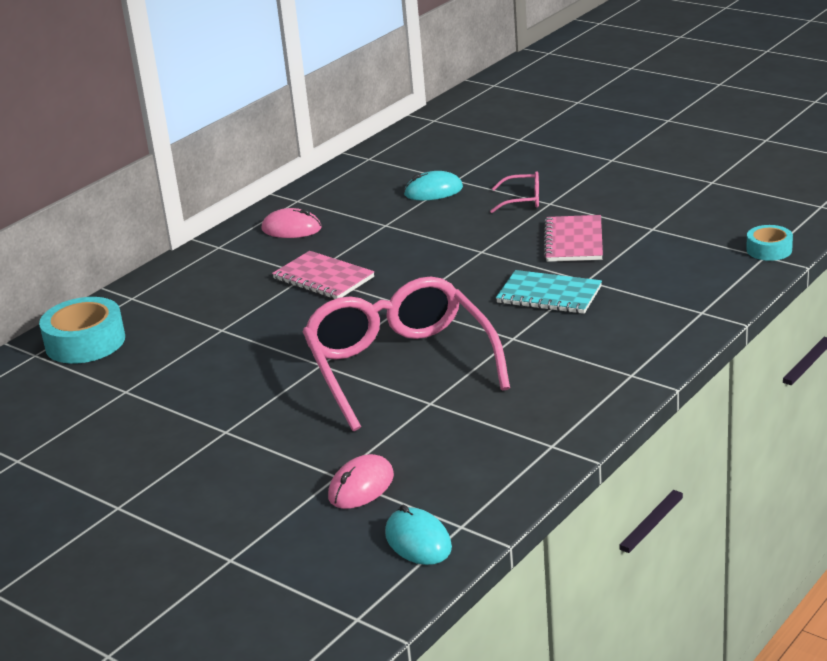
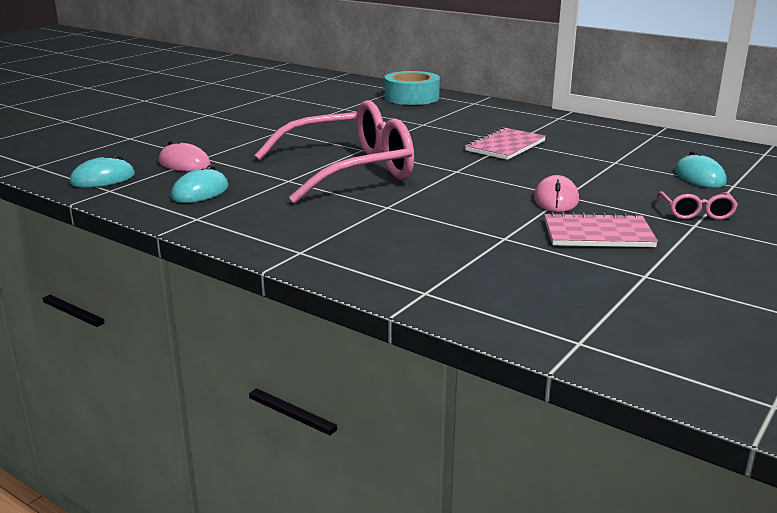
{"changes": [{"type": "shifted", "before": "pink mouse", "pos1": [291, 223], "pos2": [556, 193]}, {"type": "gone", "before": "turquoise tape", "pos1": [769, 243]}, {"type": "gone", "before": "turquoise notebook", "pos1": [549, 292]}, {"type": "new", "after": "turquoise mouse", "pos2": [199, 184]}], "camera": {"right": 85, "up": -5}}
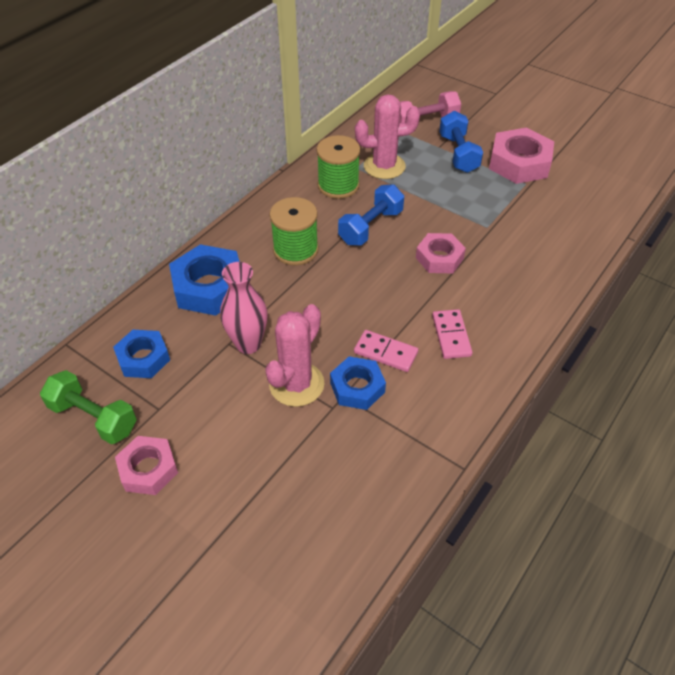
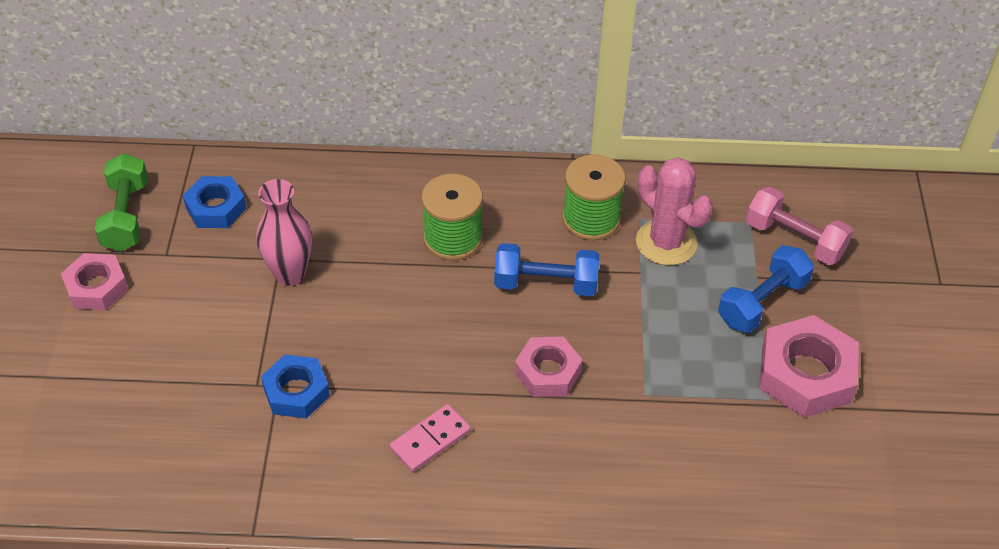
{"changes": [{"type": "gone", "before": "blue nut", "pos1": [204, 280]}, {"type": "gone", "before": "pink cactus", "pos1": [295, 355]}, {"type": "gone", "before": "pink domino", "pos1": [386, 351]}], "camera": {"right": 55, "up": 0}}
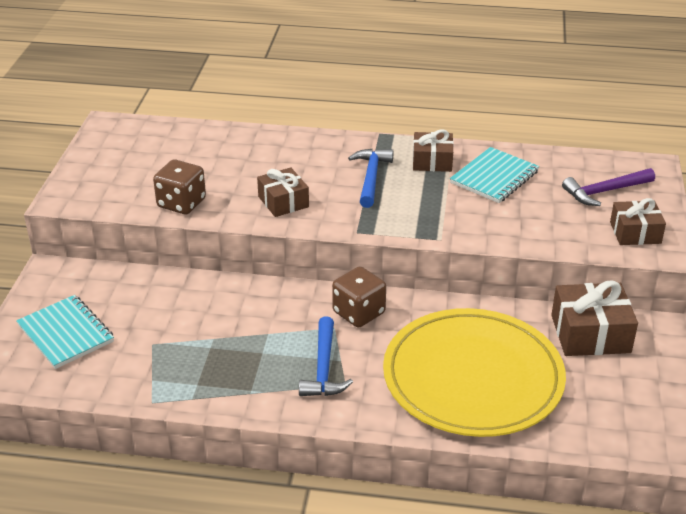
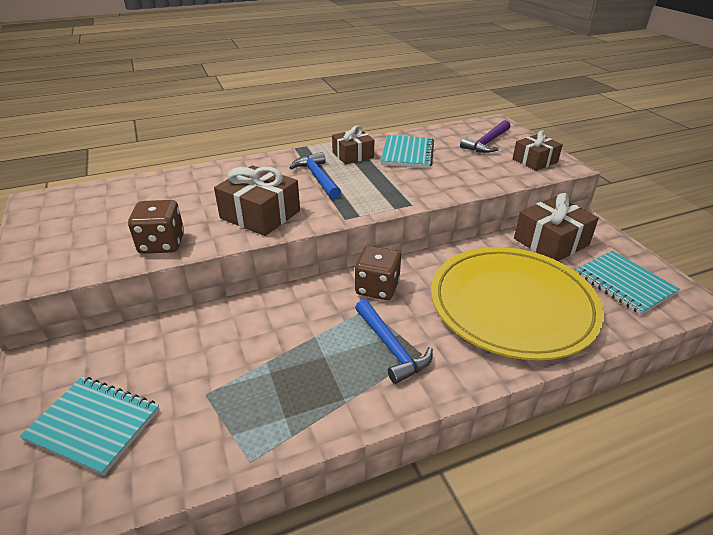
{"changes": [{"type": "scaled", "before": "brown gift", "pos1": [283, 192], "pos2": [257, 200], "scale": 1.52}, {"type": "new", "after": "turquoise notebook", "pos2": [628, 283]}], "camera": {"right": -30, "up": 0}}
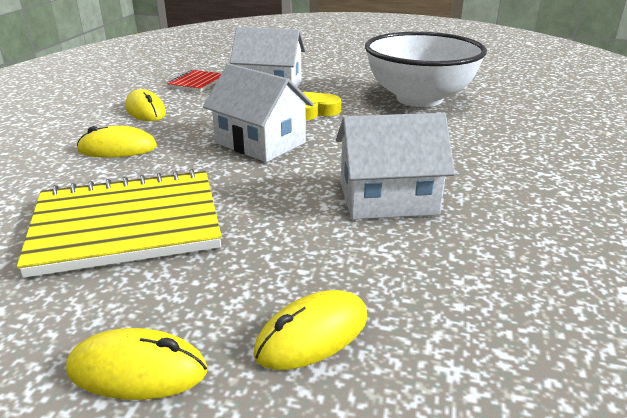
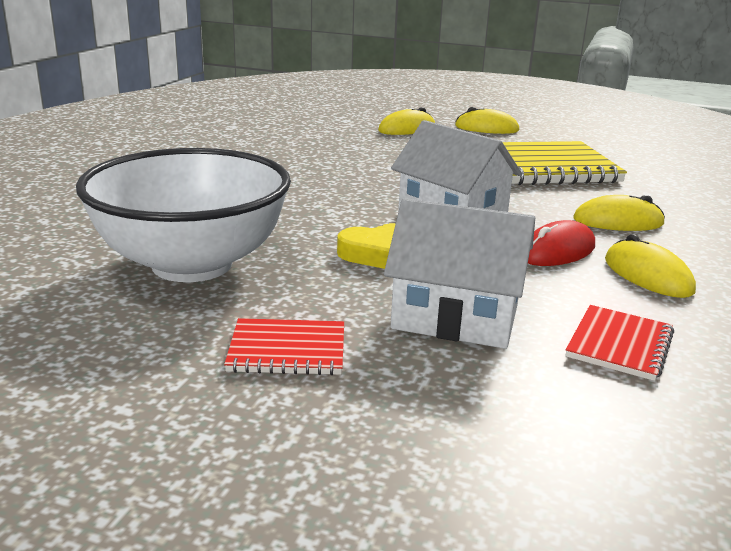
{"changes": [{"type": "gone", "before": "white house", "pos1": [395, 166]}, {"type": "new", "after": "red mouse", "pos2": [561, 243]}, {"type": "new", "after": "red notebook", "pos2": [284, 346]}], "camera": {"right": -175, "up": -5}}
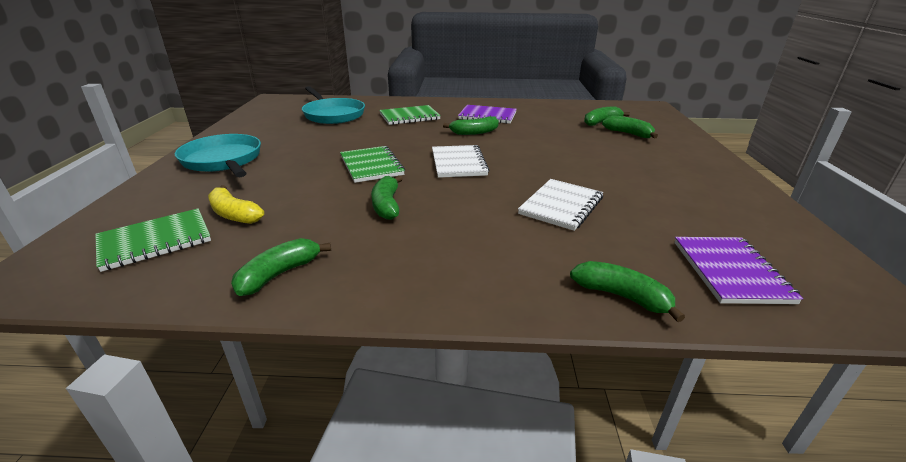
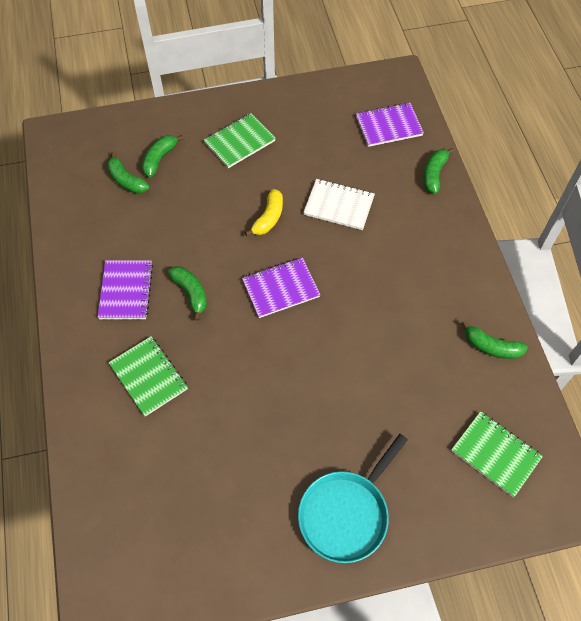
{"changes": [{"type": "gone", "before": "turquoise pan", "pos1": [333, 105]}, {"type": "repainted", "before": "white notebook", "after": "purple notebook", "pos1": [460, 161], "pos2": [281, 288]}, {"type": "shifted", "before": "green notebook", "pos1": [372, 164], "pos2": [240, 140]}, {"type": "gone", "before": "green banana", "pos1": [387, 197]}, {"type": "shifted", "before": "yellow banana", "pos1": [236, 204], "pos2": [264, 212]}], "camera": {"right": -105, "up": 30}}
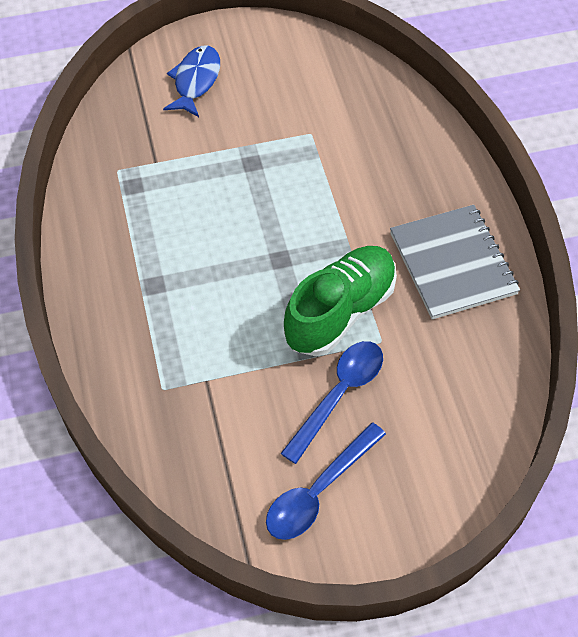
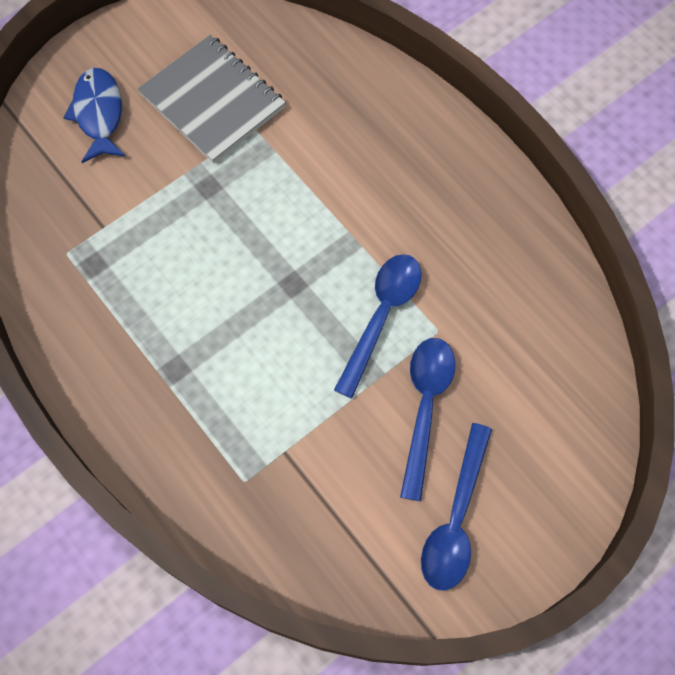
{"changes": [{"type": "shifted", "before": "grey notebook", "pos1": [455, 262], "pos2": [212, 99]}, {"type": "swapped", "before": "green shoe", "after": "blue spoon", "pos1": [340, 301], "pos2": [377, 326]}], "camera": {"right": -25, "up": 10}}
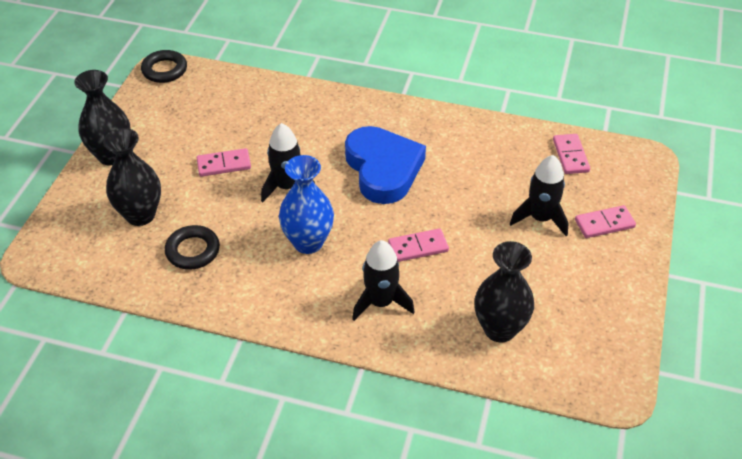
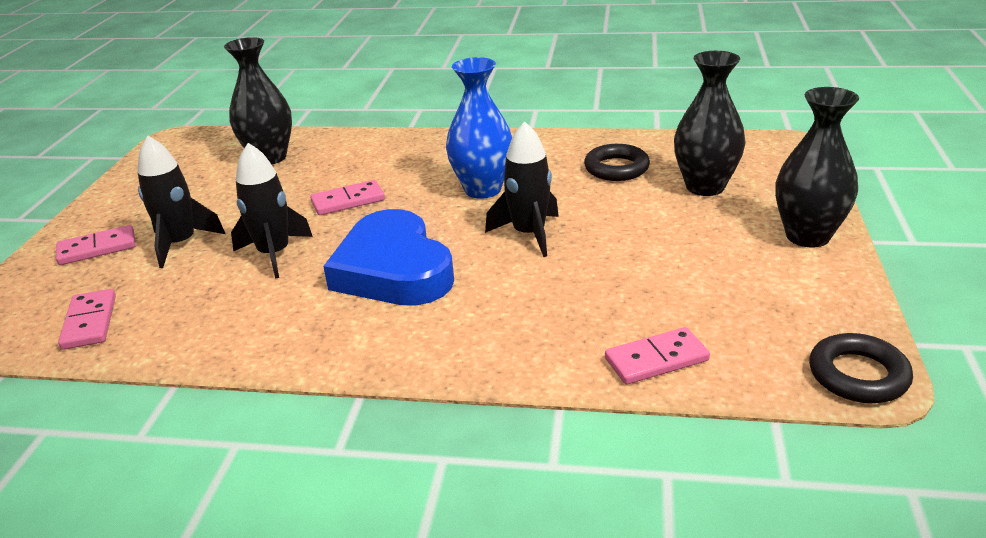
{"changes": [{"type": "shifted", "before": "pink domino", "pos1": [224, 162], "pos2": [657, 356]}, {"type": "shifted", "before": "black rocket", "pos1": [383, 280], "pos2": [272, 211]}], "camera": {"right": 175, "up": -15}}
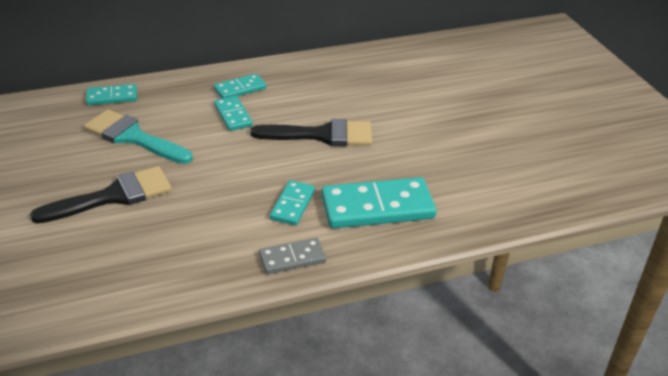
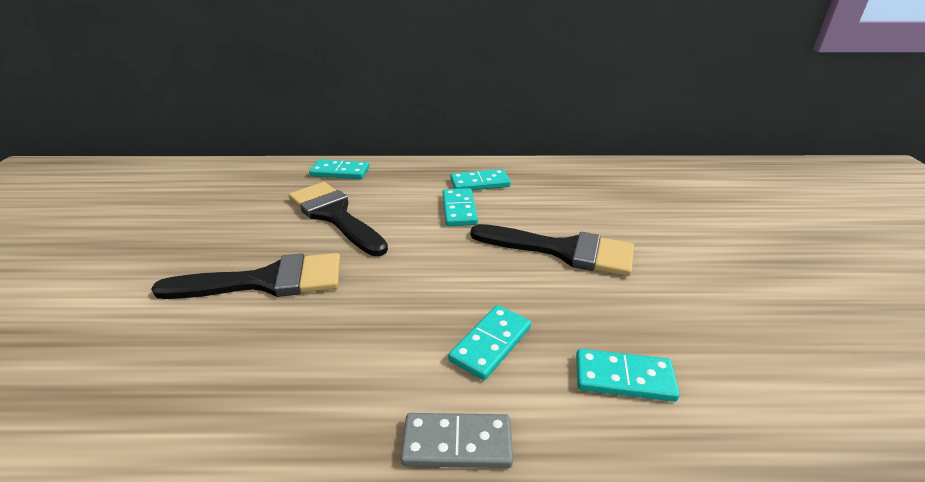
{"changes": [{"type": "repainted", "before": "turquoise brush", "after": "black brush", "pos1": [138, 136], "pos2": [338, 219]}, {"type": "scaled", "before": "turquoise domino", "pos1": [378, 203], "pos2": [628, 375], "scale": 0.54}], "camera": {"right": 20, "up": -5}}
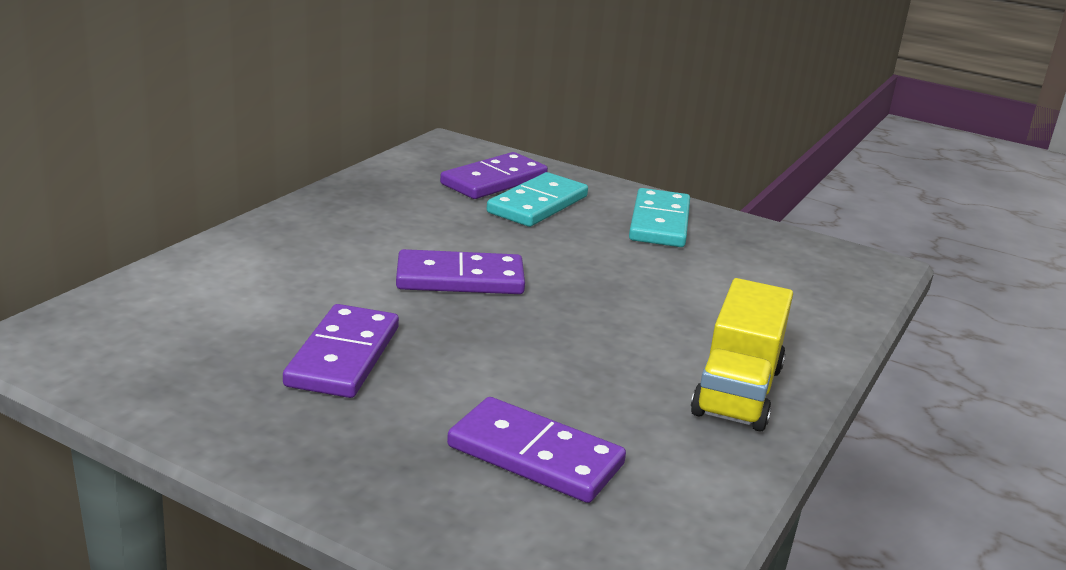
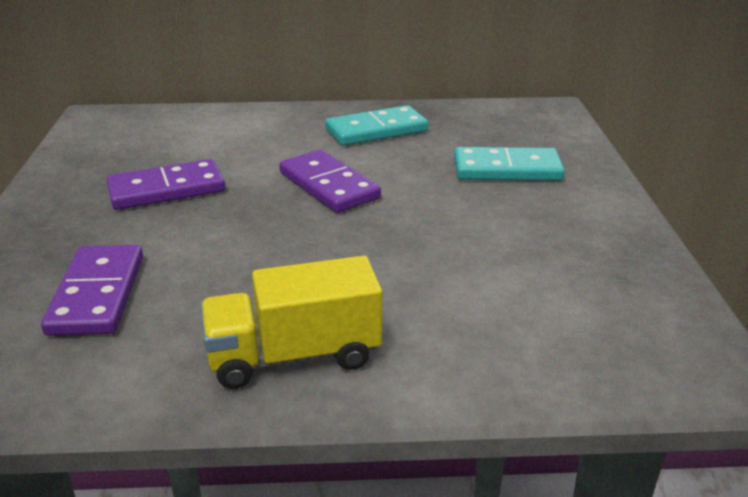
{"changes": [{"type": "gone", "before": "purple domino", "pos1": [494, 175]}, {"type": "shifted", "before": "turquoise domino", "pos1": [659, 217], "pos2": [376, 125]}], "camera": {"right": 60, "up": 5}}
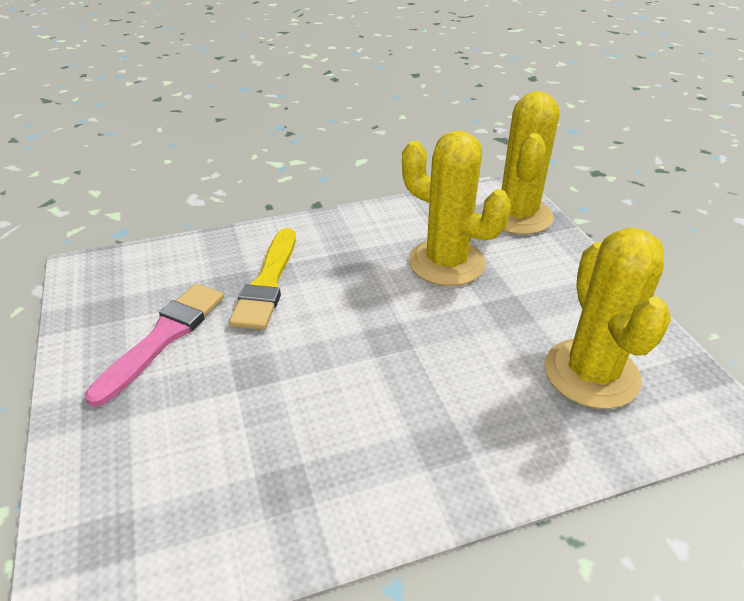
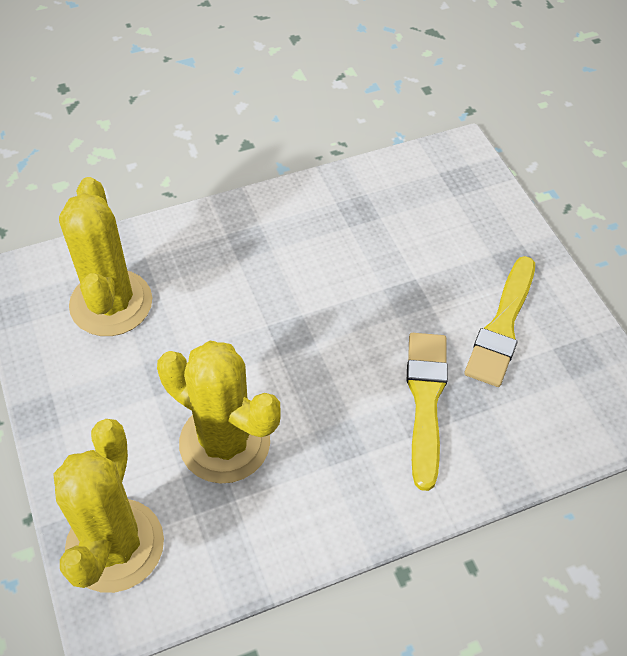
{"changes": [{"type": "repainted", "before": "pink brush", "after": "yellow brush", "pos1": [154, 345], "pos2": [499, 321]}], "camera": {"right": 175, "up": 15}}
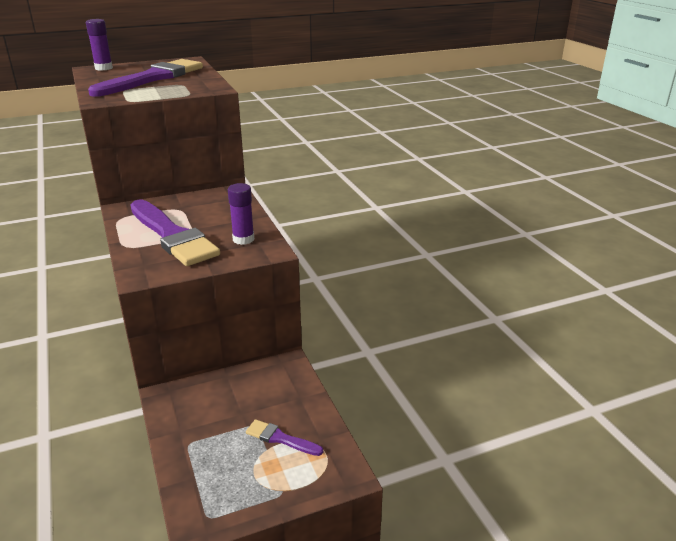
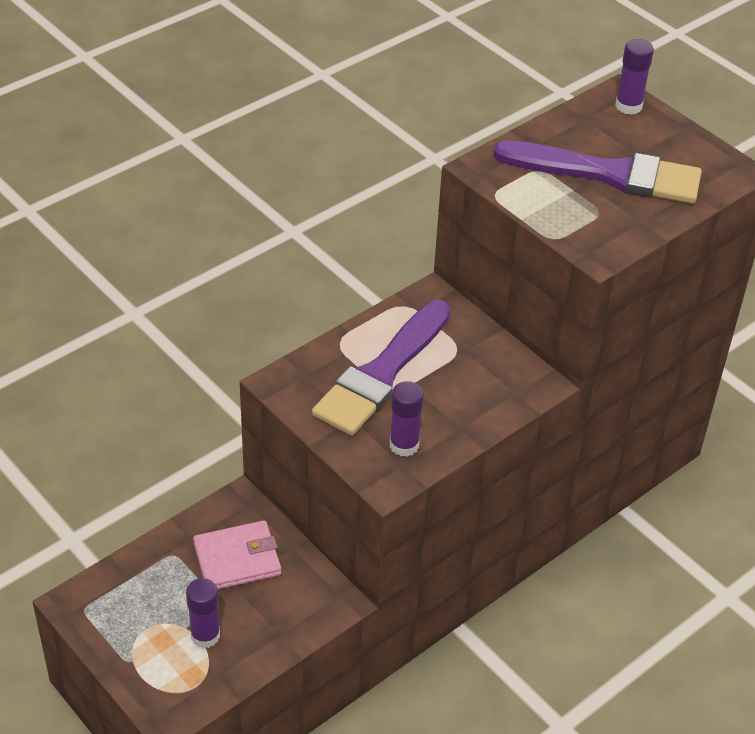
{"changes": [{"type": "swapped", "before": "purple brush", "after": "purple glue stick", "pos1": [284, 437], "pos2": [203, 613]}, {"type": "new", "after": "pink wallet", "pos2": [237, 554]}], "camera": {"right": 70, "up": 15}}
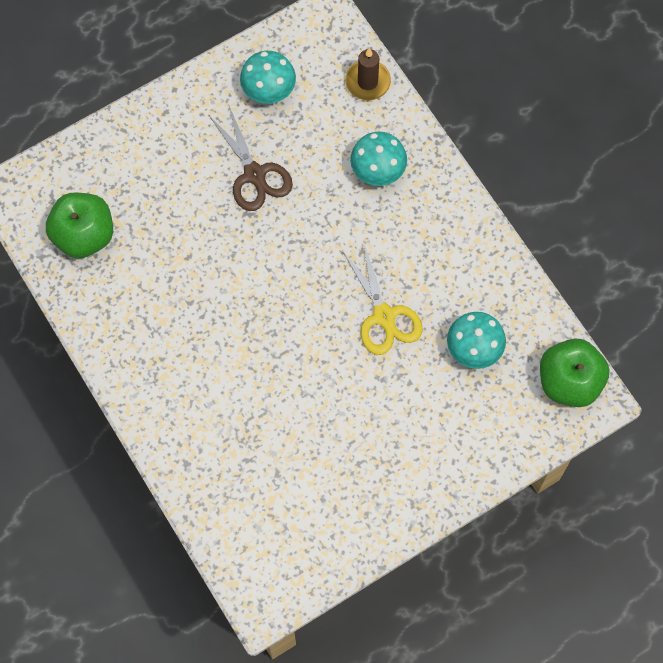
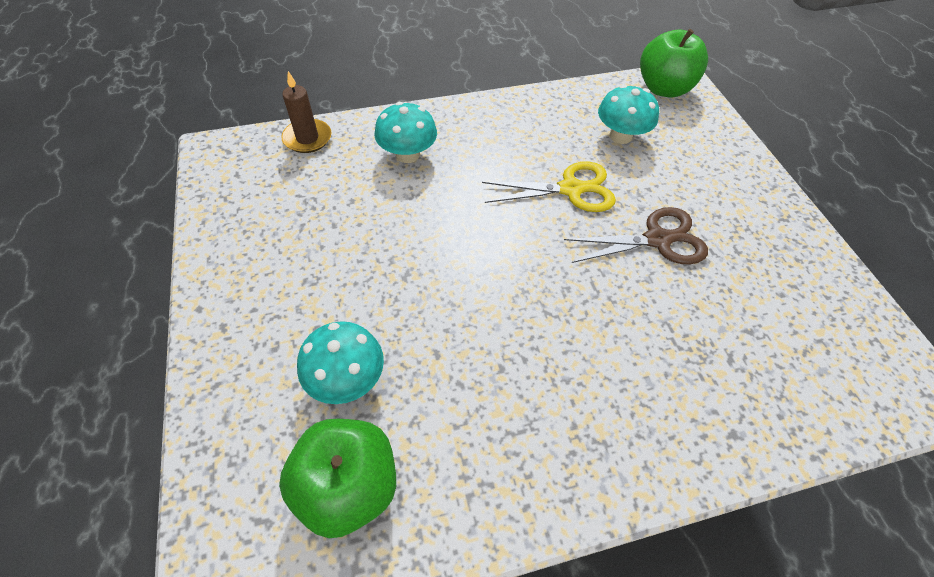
{"changes": [{"type": "shifted", "before": "turquoise mushroom", "pos1": [268, 77], "pos2": [340, 362]}, {"type": "shifted", "before": "brown scissors", "pos1": [251, 158], "pos2": [636, 235]}], "camera": {"right": -75, "up": -15}}
